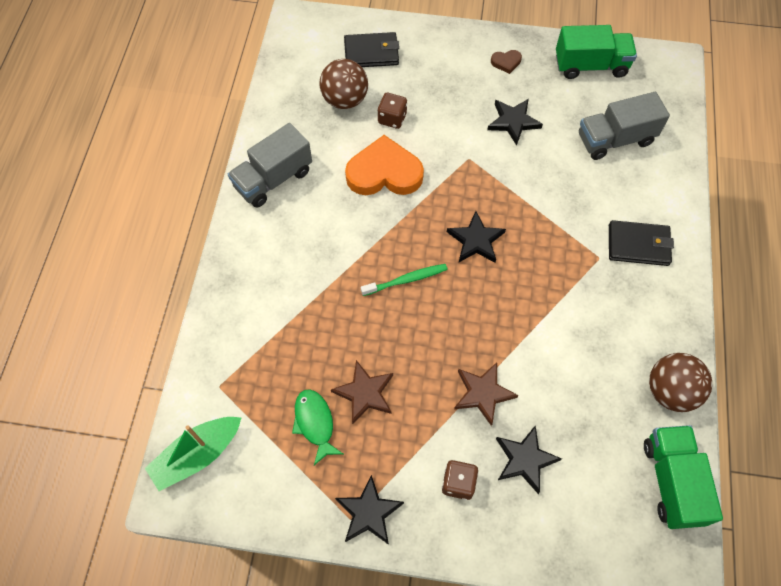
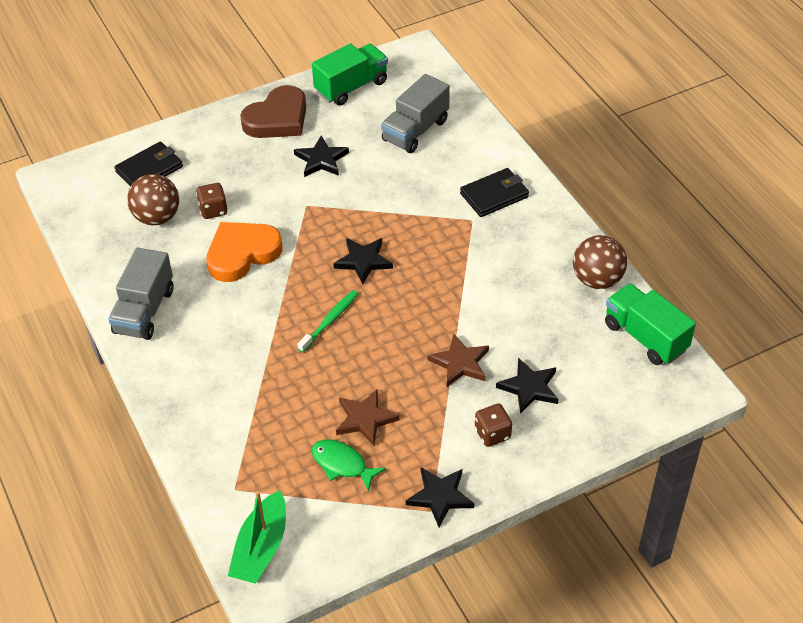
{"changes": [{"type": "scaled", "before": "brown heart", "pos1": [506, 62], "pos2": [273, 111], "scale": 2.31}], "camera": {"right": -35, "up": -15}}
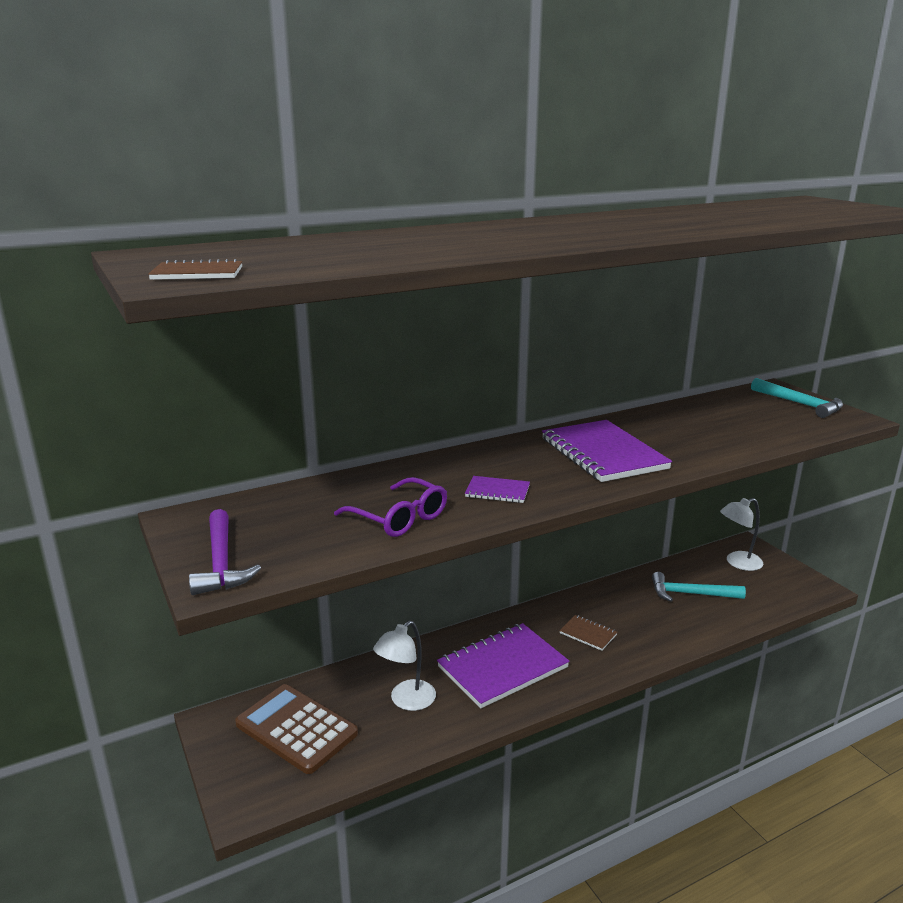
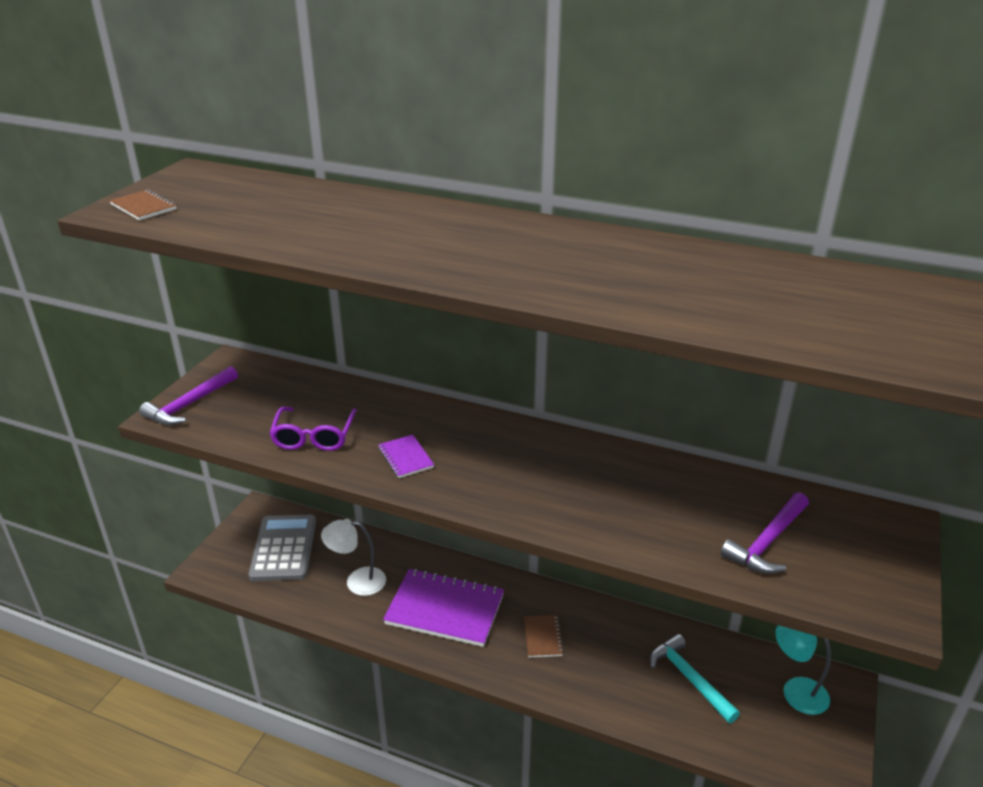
{"changes": [{"type": "gone", "before": "turquoise hammer", "pos1": [797, 398]}, {"type": "gone", "before": "purple notebook", "pos1": [607, 451]}, {"type": "repainted", "before": "white lamp", "after": "turquoise lamp", "pos1": [741, 534], "pos2": [803, 670]}, {"type": "repainted", "before": "brown calculator", "after": "grey calculator", "pos1": [296, 729], "pos2": [282, 548]}, {"type": "new", "after": "purple hammer", "pos2": [764, 533]}], "camera": {"right": 50, "up": 10}}
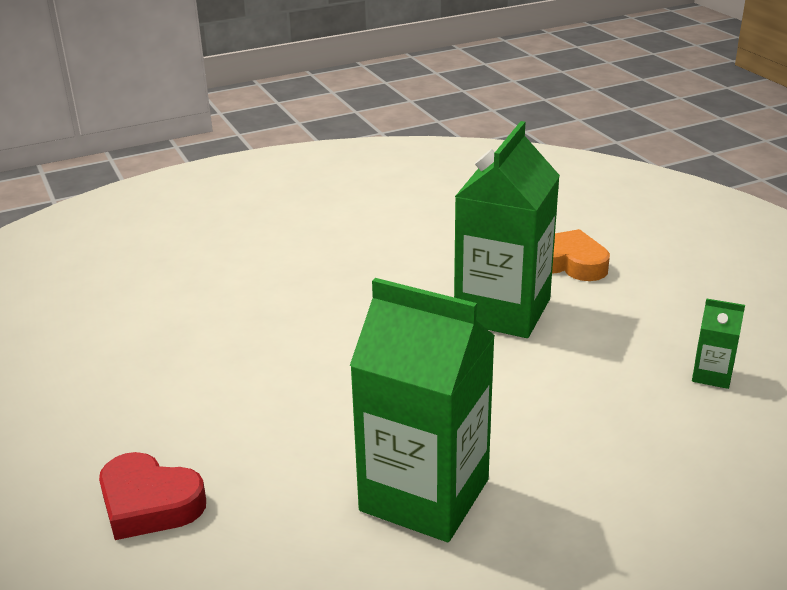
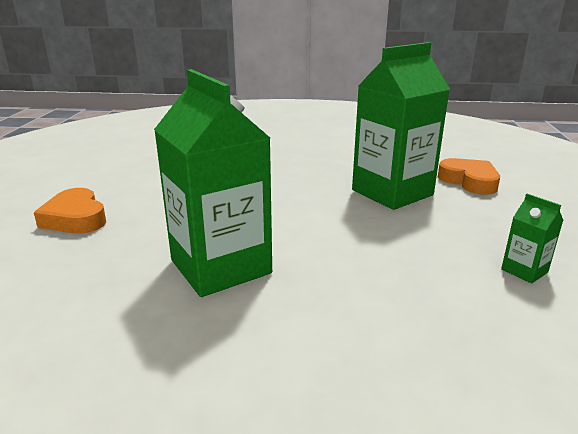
{"changes": [{"type": "repainted", "before": "red heart", "after": "orange heart", "pos1": [152, 496], "pos2": [70, 211]}], "camera": {"right": 30, "up": -5}}
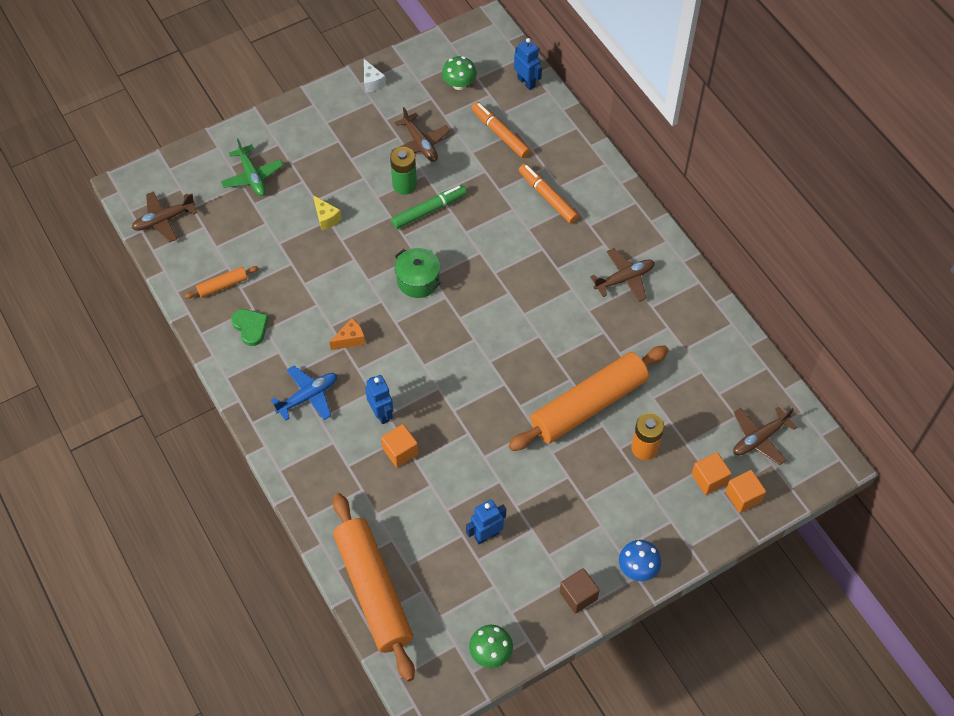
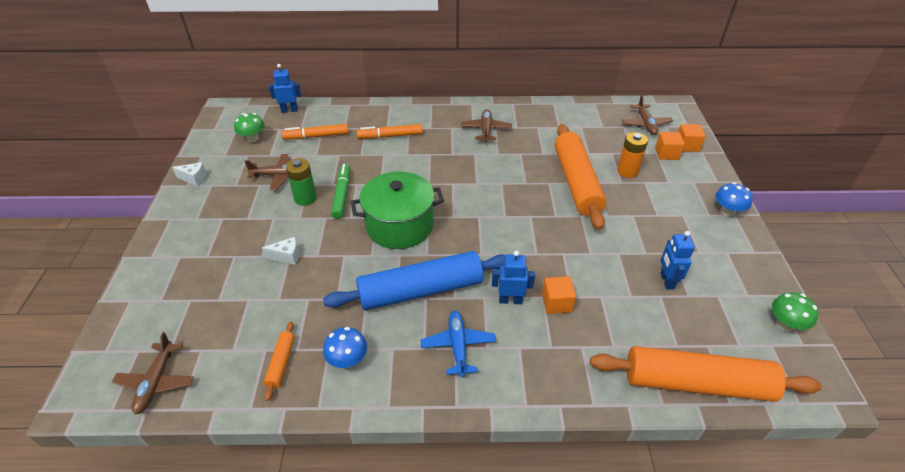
{"changes": [{"type": "gone", "before": "green plane", "pos1": [252, 167]}, {"type": "repainted", "before": "yellow cheese", "after": "white cheese", "pos1": [327, 212], "pos2": [280, 251]}, {"type": "scaled", "before": "green pot", "pos1": [418, 273], "pos2": [397, 210], "scale": 1.73}, {"type": "swapped", "before": "green heart", "after": "blue mushroom", "pos1": [250, 327], "pos2": [345, 347]}, {"type": "swapped", "before": "orange cheese", "after": "blue rolling pin", "pos1": [347, 334], "pos2": [414, 280]}, {"type": "gone", "before": "brown cube", "pos1": [579, 591]}], "camera": {"right": -60, "up": -15}}
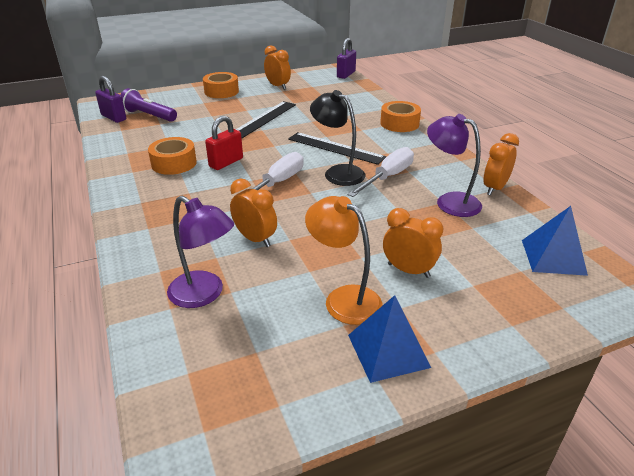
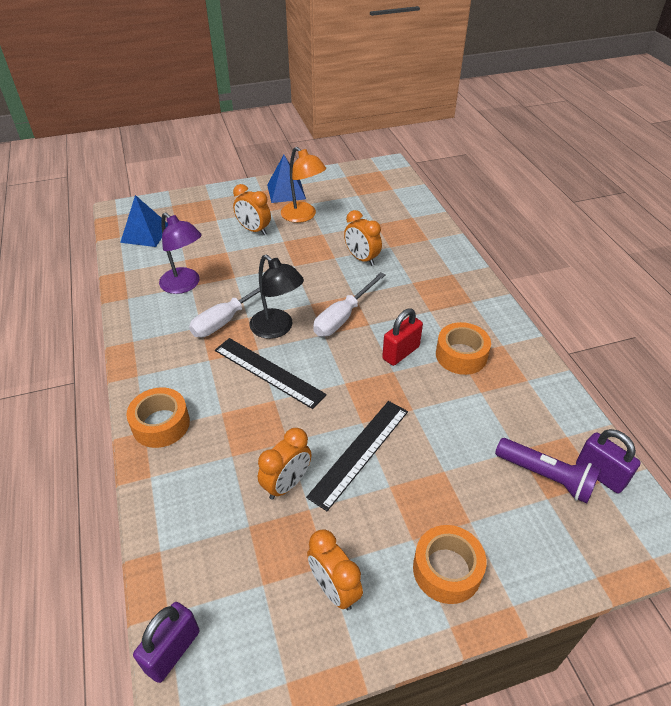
{"changes": [{"type": "shifted", "before": "orange clock", "pos1": [501, 164], "pos2": [285, 464]}, {"type": "gone", "before": "purple lamp", "pos1": [200, 252]}], "camera": {"right": -175, "up": 10}}
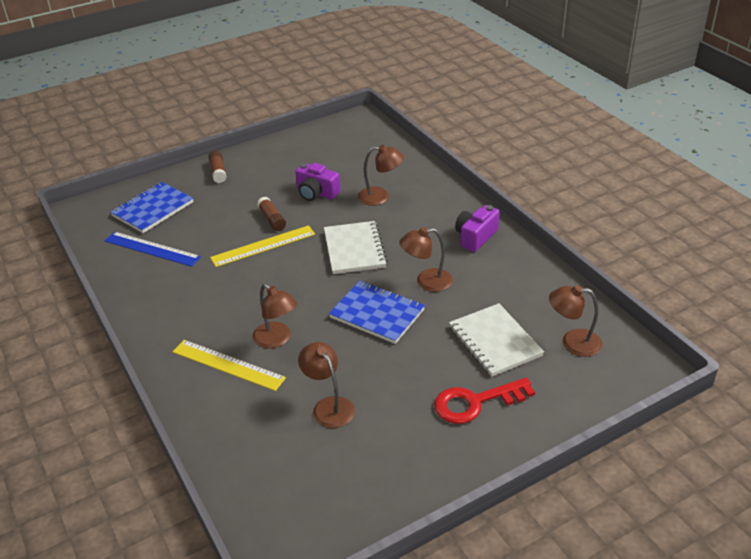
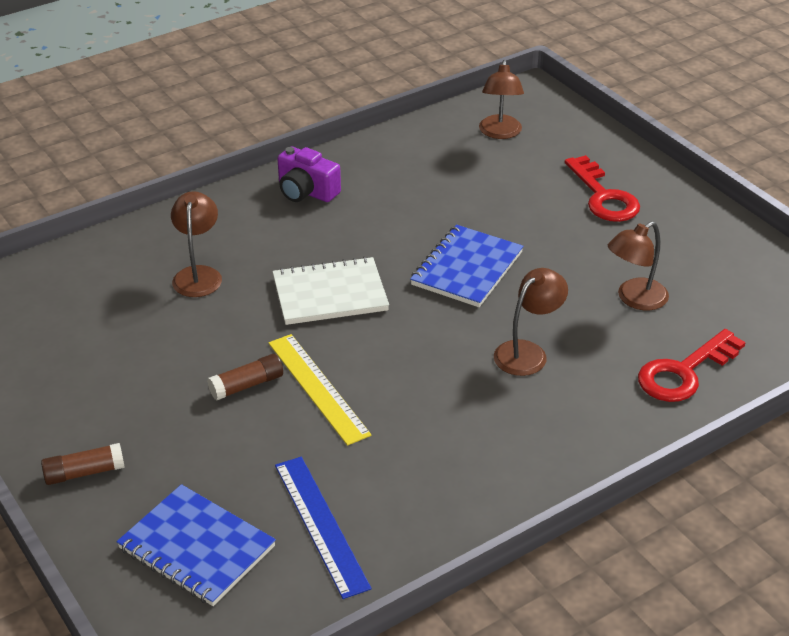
{"changes": [{"type": "gone", "before": "purple camera", "pos1": [317, 182]}, {"type": "gone", "before": "brown lamp", "pos1": [426, 259]}, {"type": "rotated", "before": "blue ruler", "pos1": [153, 249], "pos2": [323, 528], "turn": -45}, {"type": "gone", "before": "white notebook", "pos1": [496, 340]}, {"type": "gone", "before": "yellow ruler", "pos1": [229, 365]}, {"type": "new", "after": "red key", "pos2": [692, 365]}], "camera": {"right": -95, "up": 0}}
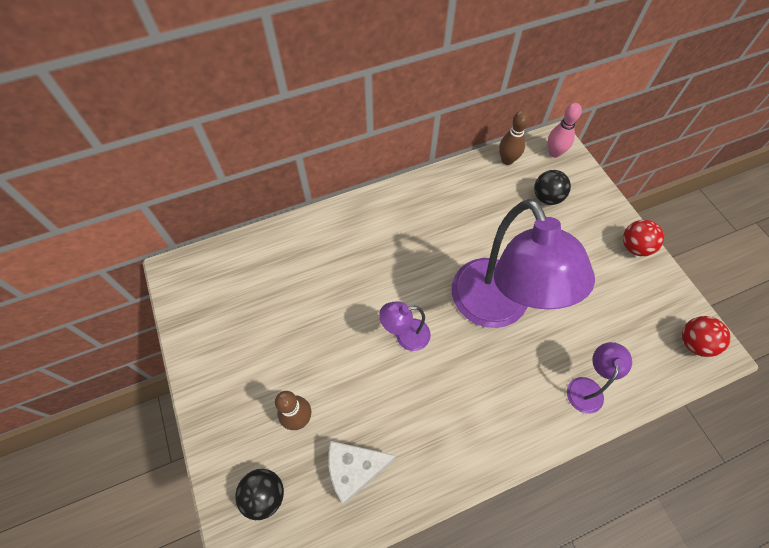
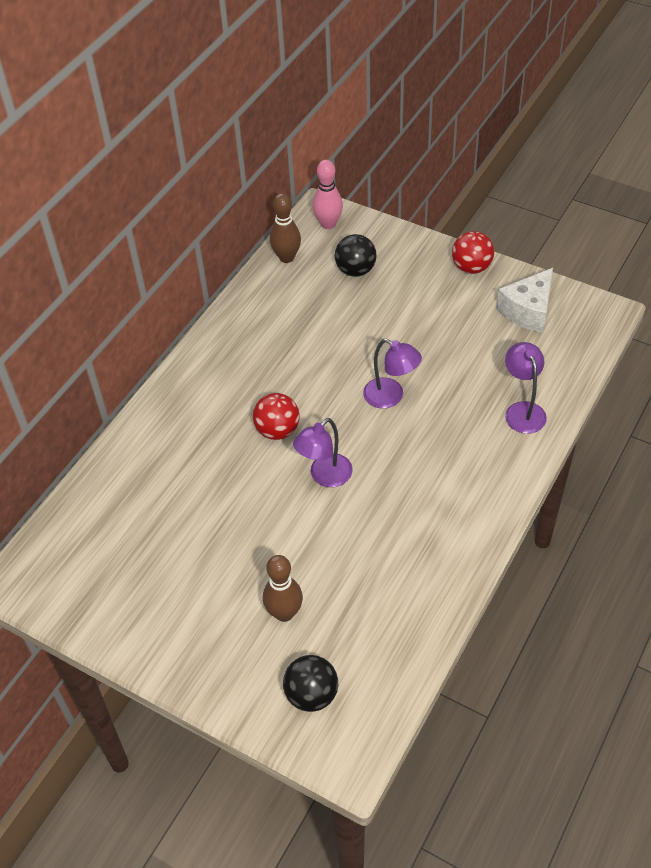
{"changes": [{"type": "scaled", "before": "purple lamp", "pos1": [523, 263], "pos2": [392, 374], "scale": 0.43}, {"type": "shifted", "before": "red ball", "pos1": [706, 336], "pos2": [276, 416]}, {"type": "shifted", "before": "white cheese", "pos1": [362, 472], "pos2": [524, 300]}], "camera": {"right": -35, "up": -10}}
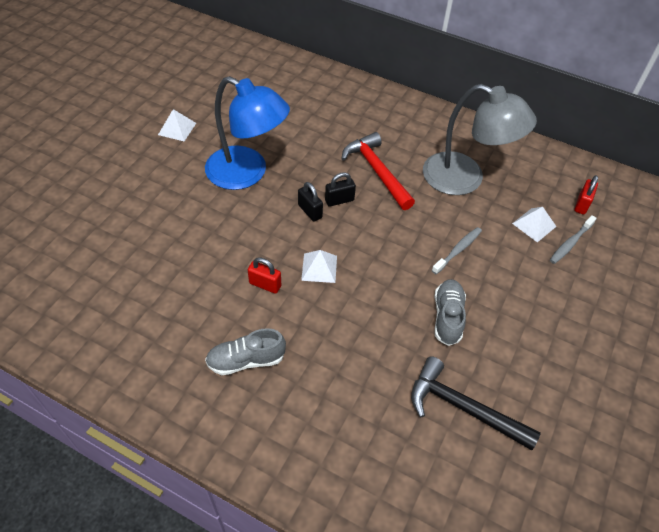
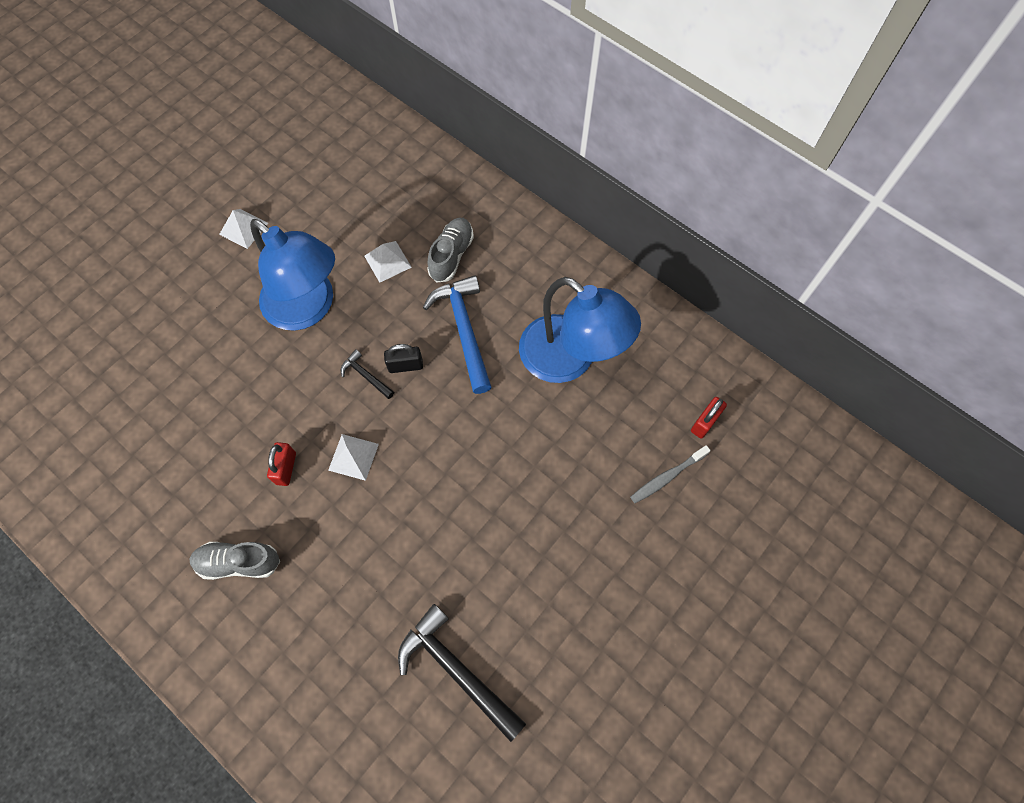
{"changes": [{"type": "repainted", "before": "grey lamp", "after": "blue lamp", "pos1": [480, 139], "pos2": [580, 330]}, {"type": "repainted", "before": "red hammer", "after": "blue hammer", "pos1": [378, 171], "pos2": [457, 334]}, {"type": "swapped", "before": "black padlock", "after": "black hammer", "pos1": [310, 202], "pos2": [367, 374]}, {"type": "shifted", "before": "white pyramid", "pos1": [534, 224], "pos2": [388, 262]}, {"type": "gone", "before": "grey toothbrush", "pos1": [457, 250]}, {"type": "rotated", "before": "red padlock", "pos1": [264, 275], "pos2": [281, 464], "turn": 60}, {"type": "shifted", "before": "grey shoe", "pos1": [450, 312], "pos2": [450, 250]}], "camera": {"right": 15, "up": 15}}
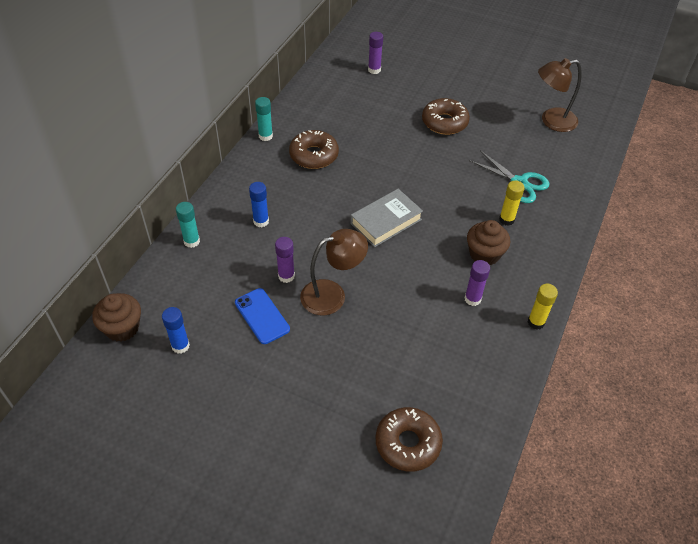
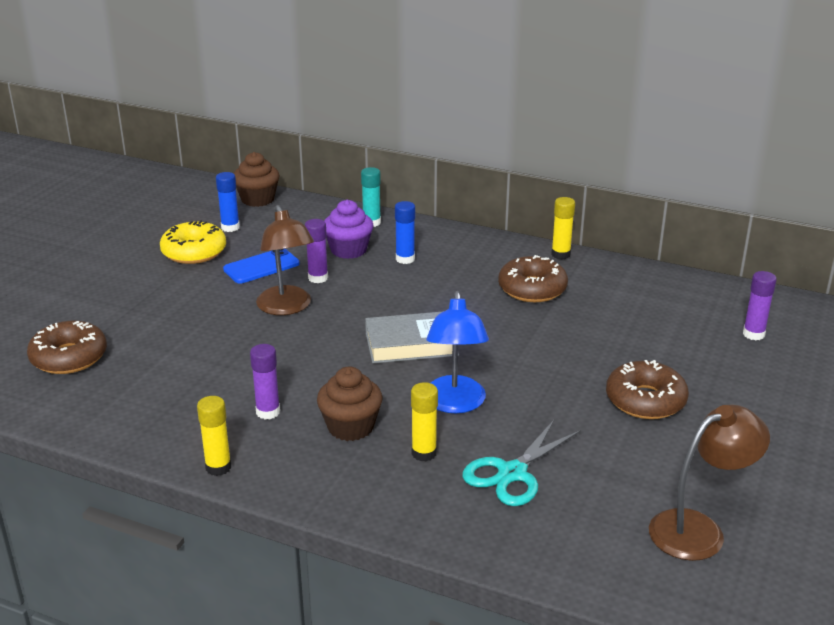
{"changes": [{"type": "rotated", "before": "brown lamp", "pos1": [560, 95], "pos2": [709, 483], "turn": 75}, {"type": "repainted", "before": "turquoise glue stick", "after": "yellow glue stick", "pos1": [264, 119], "pos2": [563, 228]}, {"type": "rotated", "before": "grey book", "pos1": [386, 218], "pos2": [412, 337], "turn": -60}, {"type": "new", "after": "purple cupcake", "pos2": [348, 229]}, {"type": "new", "after": "yellow donut", "pos2": [193, 242]}, {"type": "new", "after": "blue lamp", "pos2": [457, 352]}], "camera": {"right": 90, "up": -20}}
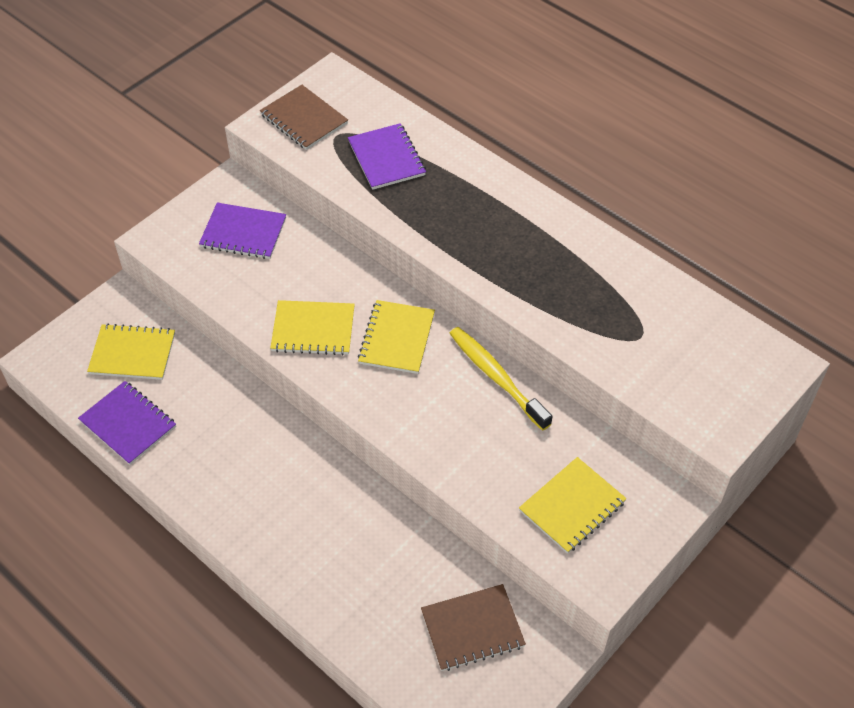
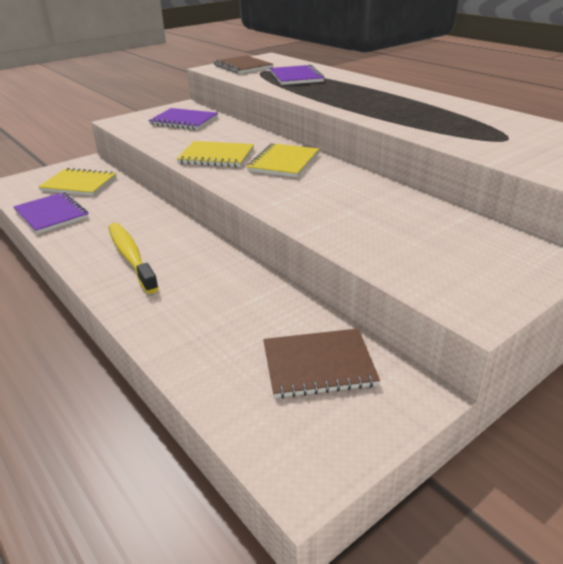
{"changes": [{"type": "shifted", "before": "yellow toothbrush", "pos1": [500, 379], "pos2": [133, 258]}, {"type": "gone", "before": "yellow notebook", "pos1": [573, 505]}], "camera": {"right": 10, "up": -20}}
